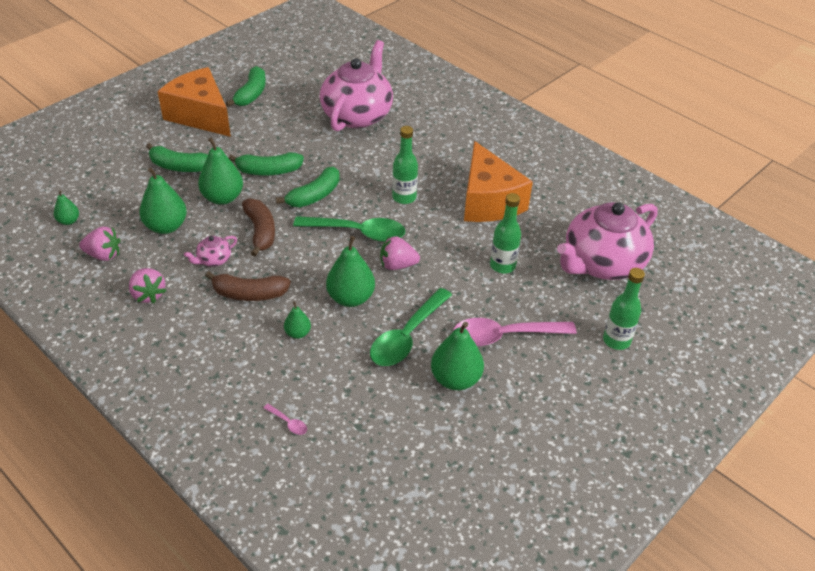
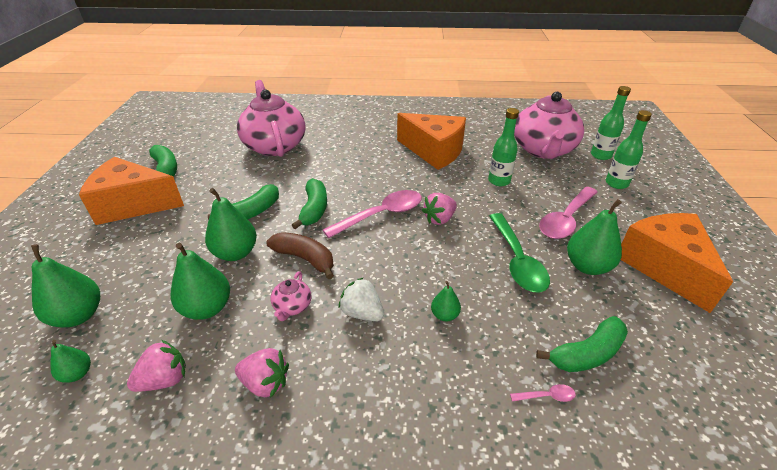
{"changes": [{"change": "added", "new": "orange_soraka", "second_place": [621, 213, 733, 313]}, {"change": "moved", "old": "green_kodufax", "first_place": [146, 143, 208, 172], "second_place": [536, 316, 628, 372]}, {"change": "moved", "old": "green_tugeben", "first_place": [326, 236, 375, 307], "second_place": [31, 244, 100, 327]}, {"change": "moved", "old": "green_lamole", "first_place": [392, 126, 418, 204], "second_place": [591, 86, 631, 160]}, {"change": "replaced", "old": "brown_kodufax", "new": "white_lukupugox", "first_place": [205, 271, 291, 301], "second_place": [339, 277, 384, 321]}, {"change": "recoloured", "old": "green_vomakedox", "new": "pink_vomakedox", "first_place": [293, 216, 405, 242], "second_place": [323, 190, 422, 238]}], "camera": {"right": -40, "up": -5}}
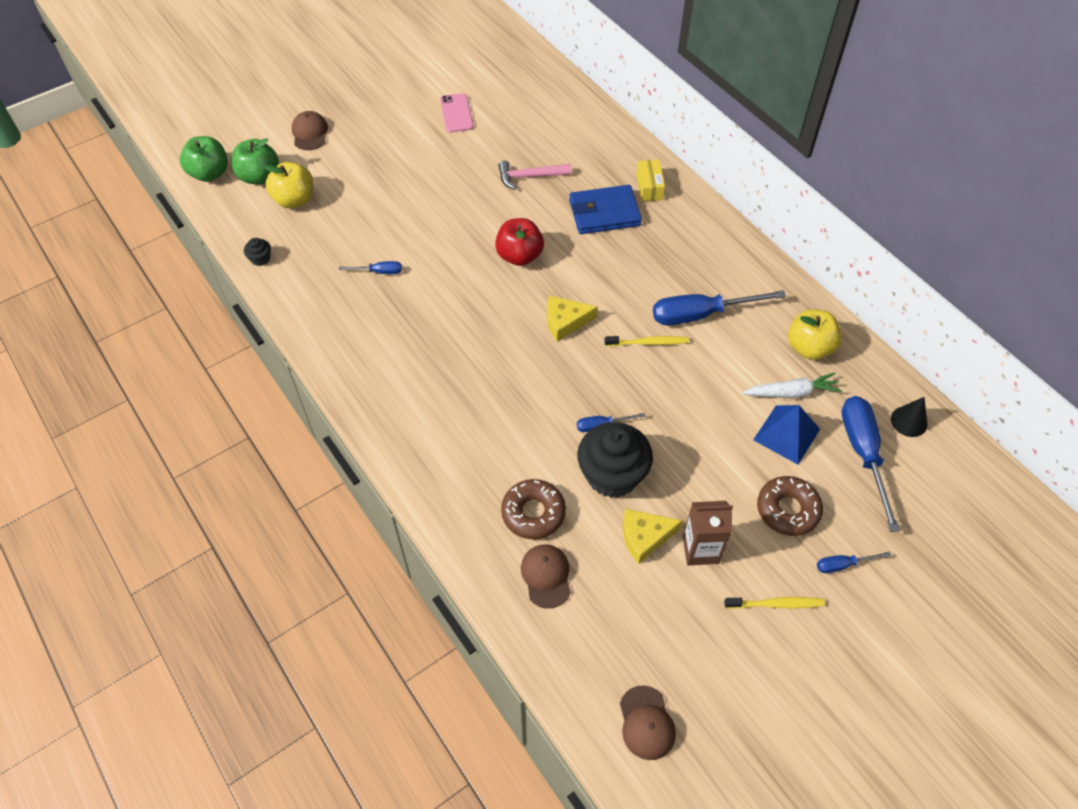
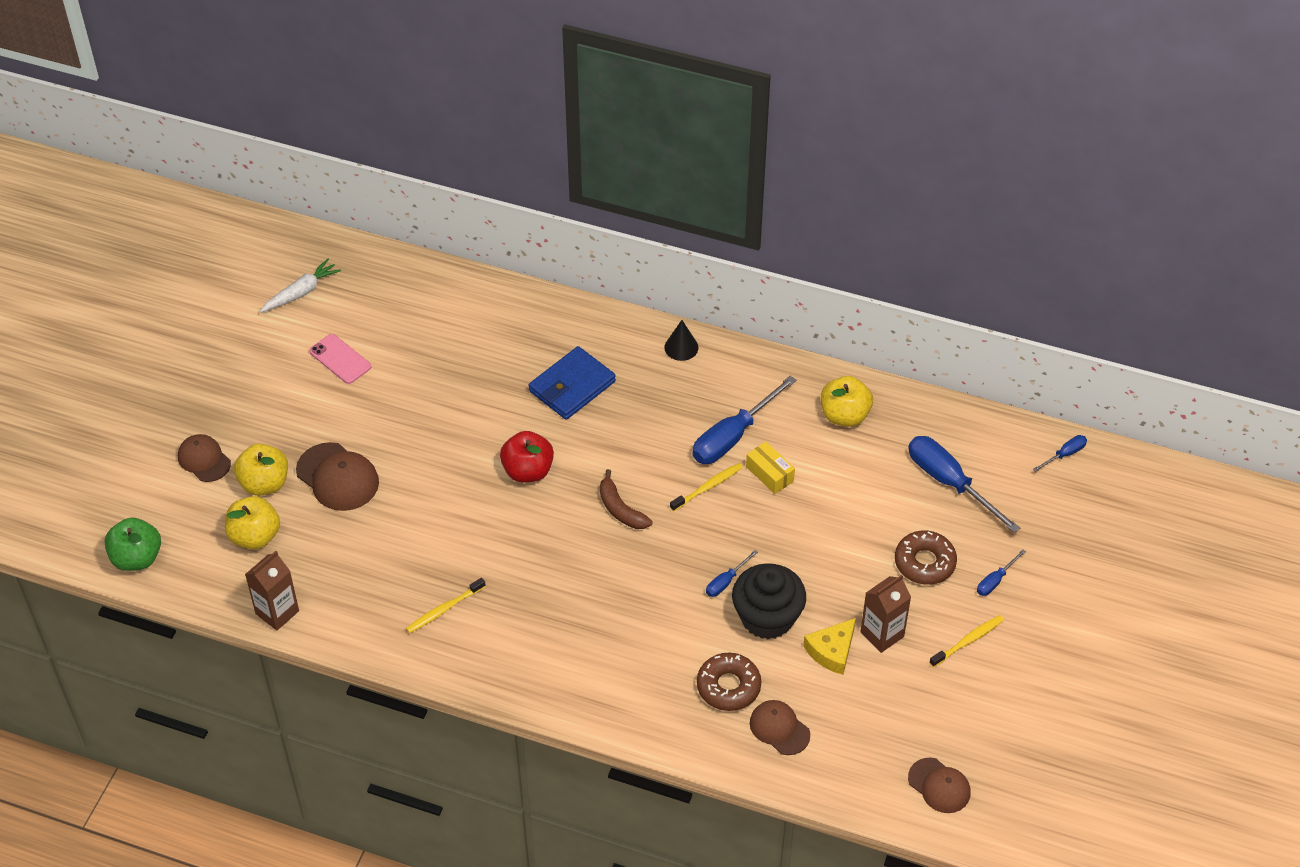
{"changes": [{"change": "removed", "old": "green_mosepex", "first_place": [232, 138, 279, 184]}, {"change": "removed", "old": "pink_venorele", "first_place": [498, 161, 572, 190]}, {"change": "removed", "old": "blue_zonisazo", "first_place": [753, 405, 820, 465]}, {"change": "added", "new": "yellow_mosepex", "second_place": [234, 444, 288, 496]}, {"change": "added", "new": "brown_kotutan", "second_place": [296, 442, 379, 511]}, {"change": "added", "new": "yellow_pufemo", "second_place": [406, 578, 486, 633]}, {"change": "moved", "old": "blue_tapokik", "first_place": [339, 261, 402, 274], "second_place": [1033, 435, 1087, 472]}, {"change": "moved", "old": "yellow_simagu", "first_place": [636, 160, 665, 201], "second_place": [746, 442, 795, 494]}, {"change": "moved", "old": "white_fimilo", "first_place": [742, 372, 842, 398], "second_place": [260, 259, 341, 313]}, {"change": "moved", "old": "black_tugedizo", "first_place": [891, 397, 927, 437], "second_place": [664, 320, 699, 361]}, {"change": "replaced", "old": "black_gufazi", "new": "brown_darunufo", "first_place": [244, 238, 271, 266], "second_place": [245, 551, 299, 631]}, {"change": "replaced", "old": "yellow_soraka", "new": "brown_kodufax", "first_place": [547, 295, 598, 342], "second_place": [600, 469, 653, 529]}], "camera": {"right": -35, "up": -5}}
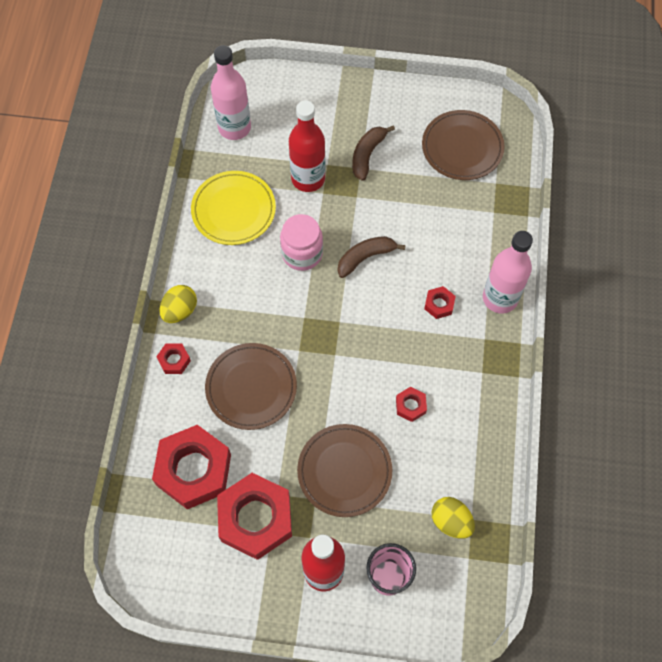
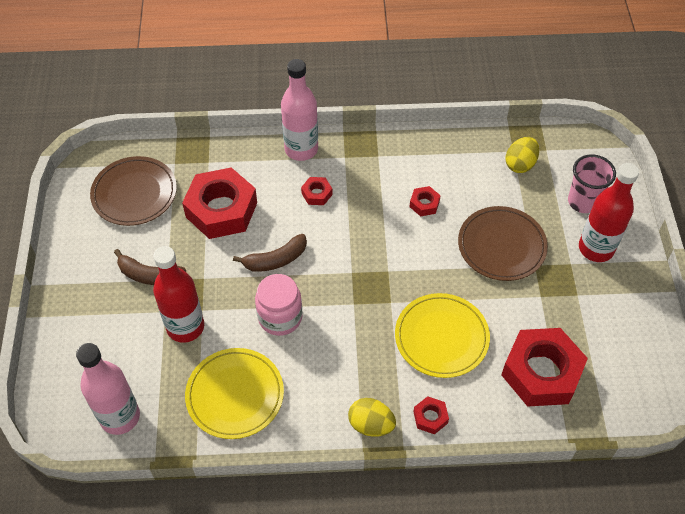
{"changes": [{"change": "moved", "old": "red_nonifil", "first_place": [217, 473, 292, 560], "second_place": [182, 167, 257, 239]}, {"change": "recoloured", "old": "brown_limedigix", "new": "yellow_limedigix", "first_place": [205, 343, 297, 430], "second_place": [395, 293, 490, 378]}, {"change": "turned", "old": "brown_kodufax", "first_place": [338, 236, 406, 278], "second_place": [233, 234, 307, 272], "degrees": -75}], "camera": {"right": -100, "up": -10}}
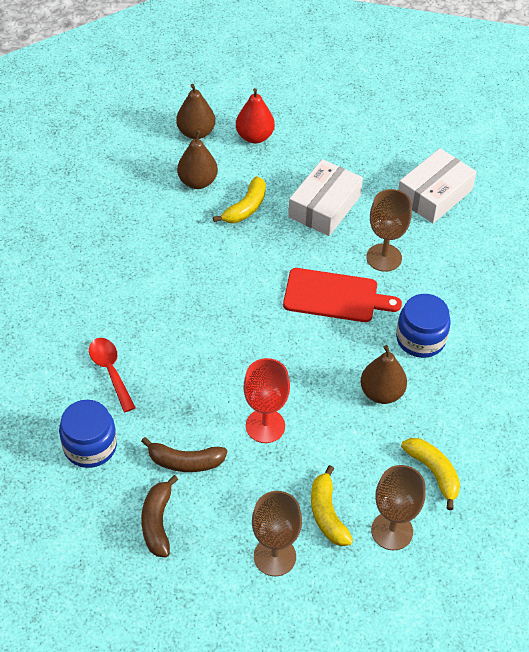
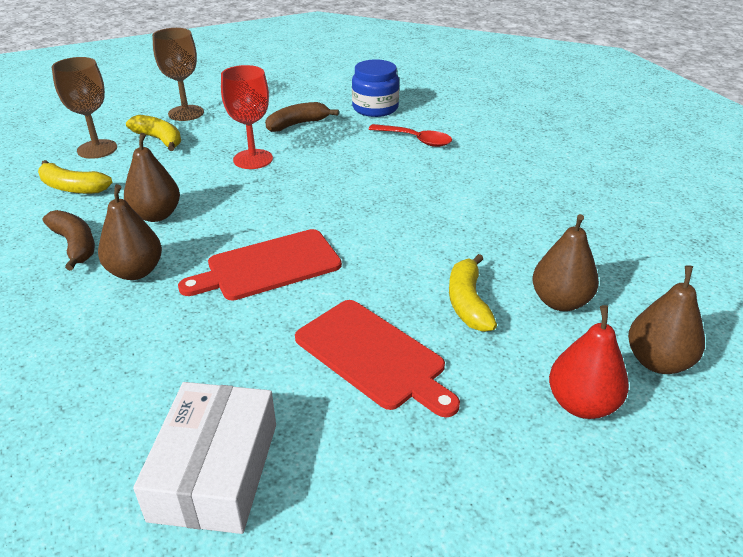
{"changes": [{"change": "removed", "old": "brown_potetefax", "first_place": [366, 189, 412, 272]}, {"change": "moved", "old": "brown_kodufax", "first_place": [141, 475, 178, 557], "second_place": [43, 210, 95, 270]}, {"change": "replaced", "old": "white_simagu", "new": "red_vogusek", "first_place": [288, 159, 363, 236], "second_place": [295, 300, 460, 417]}, {"change": "replaced", "old": "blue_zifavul", "new": "brown_tugeben", "first_place": [396, 294, 451, 358], "second_place": [98, 184, 162, 280]}], "camera": {"right": 145, "up": -15}}
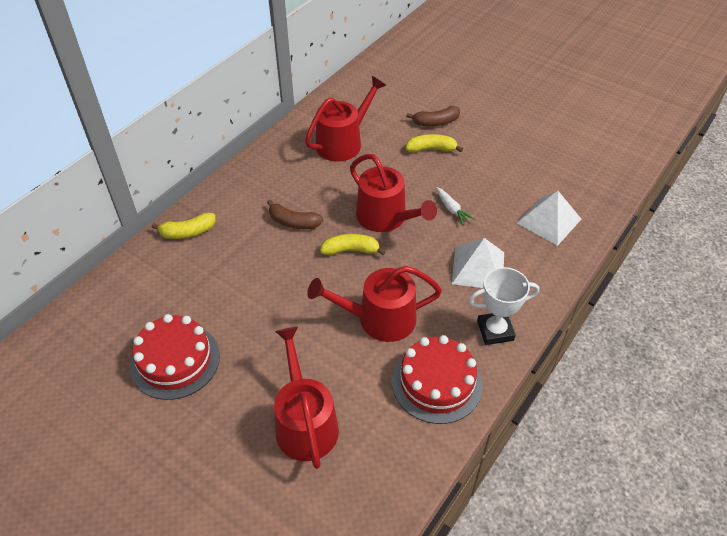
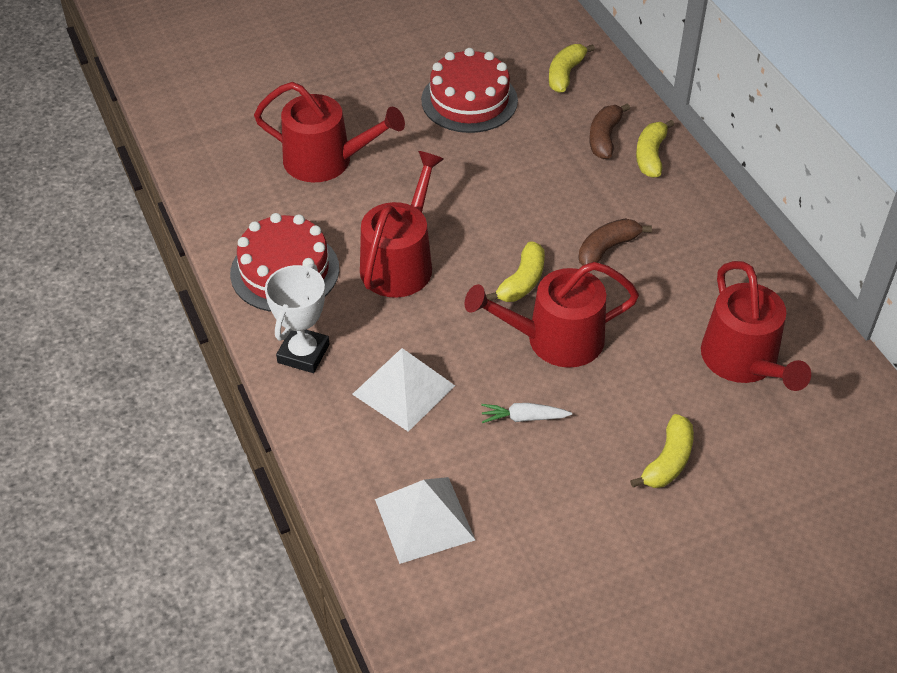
{"changes": [{"change": "added", "new": "yellow_kodufax", "second_place": [549, 44, 595, 93]}, {"change": "moved", "old": "brown_kodufax", "first_place": [406, 106, 460, 126], "second_place": [589, 103, 630, 159]}], "camera": {"right": 120, "up": 0}}
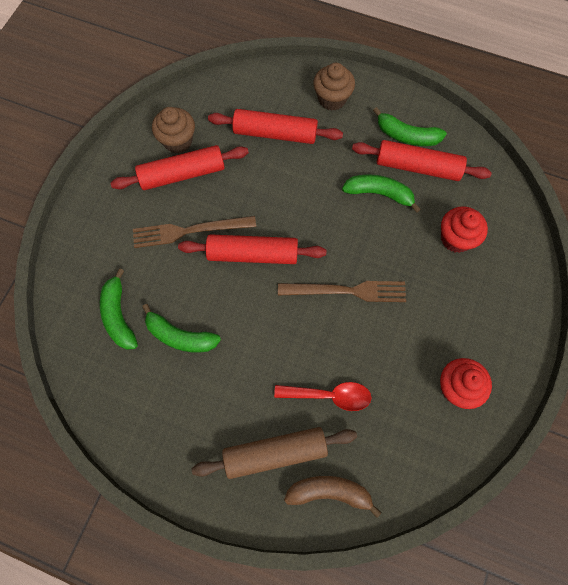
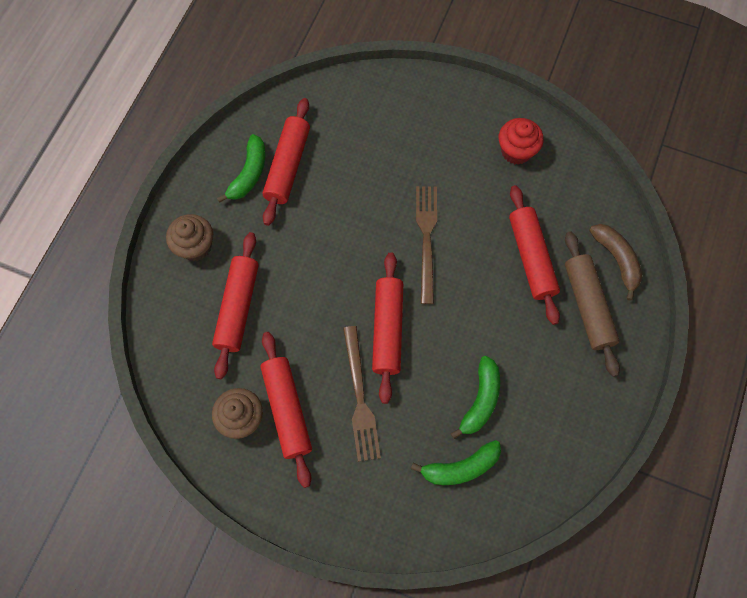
{"changes": [{"change": "removed", "old": "green_kodufax", "first_place": [342, 174, 421, 213]}, {"change": "removed", "old": "red_gufazi", "first_place": [441, 206, 488, 253]}, {"change": "replaced", "old": "red_vomakedox", "new": "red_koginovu", "first_place": [274, 382, 371, 411], "second_place": [509, 185, 560, 325]}, {"change": "turned", "old": "brown_kodufax", "first_place": [284, 476, 381, 518], "second_place": [589, 224, 642, 301], "degrees": 150}], "camera": {"right": -90, "up": 0}}
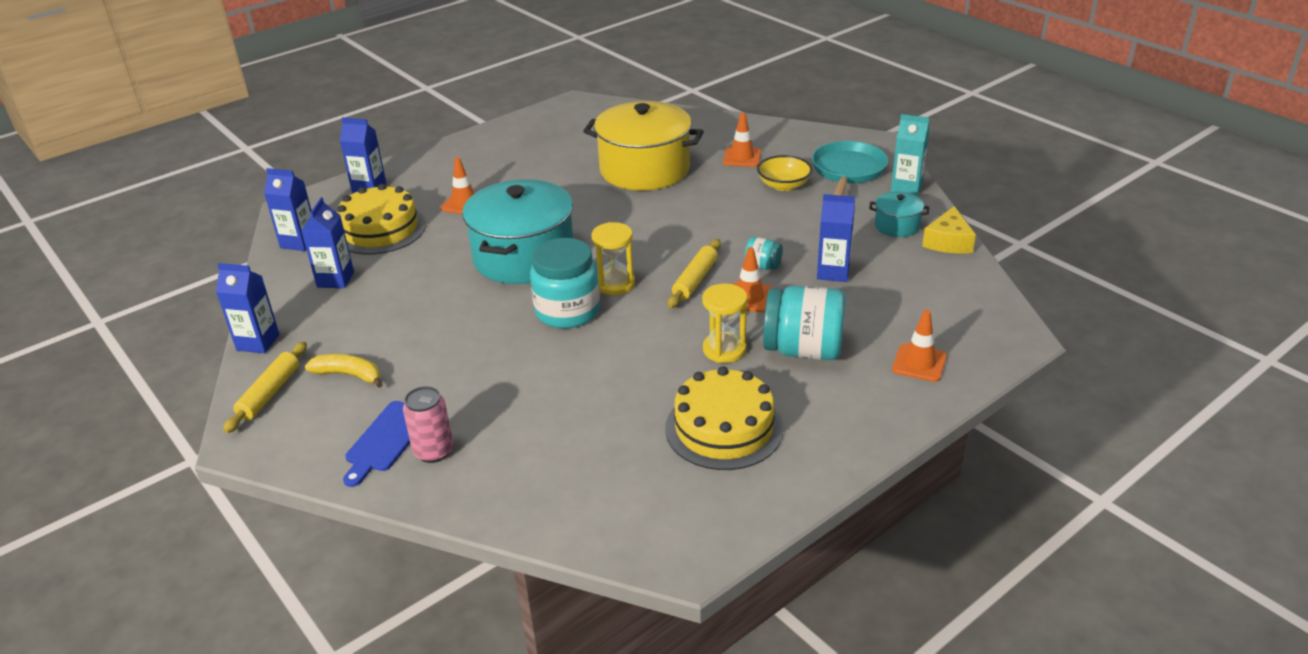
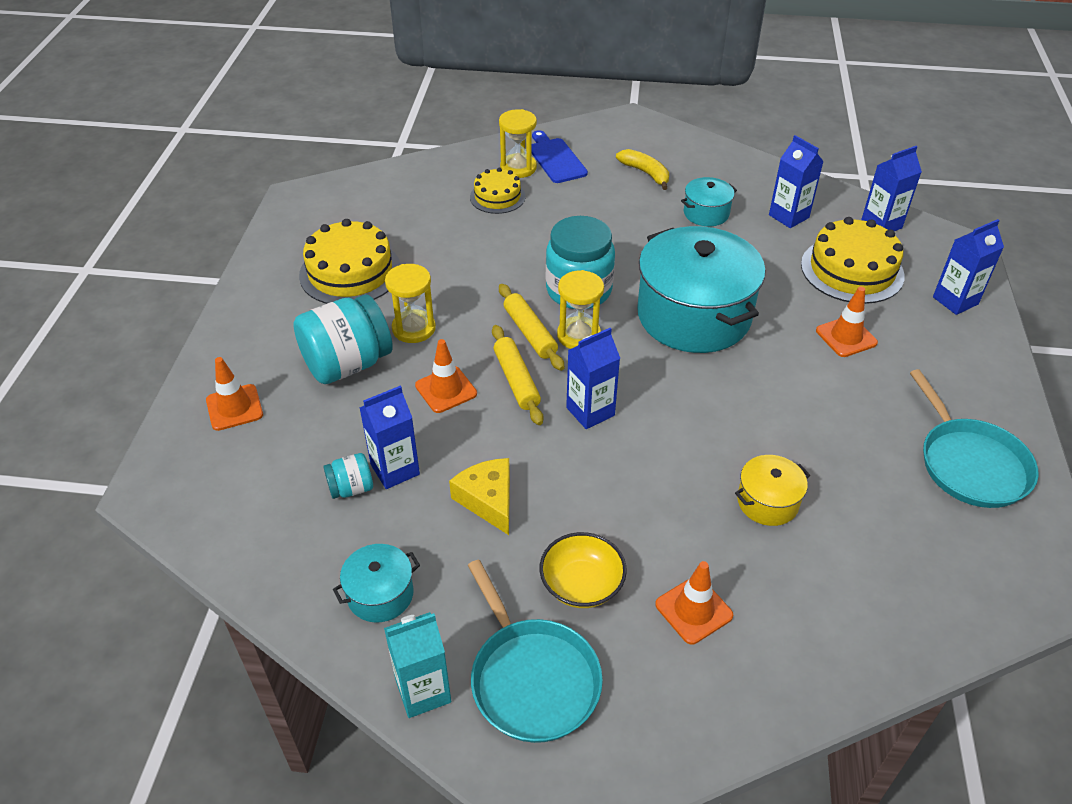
{"changes": [{"change": "added", "new": "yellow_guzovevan", "second_place": [470, 167, 526, 214]}, {"change": "added", "new": "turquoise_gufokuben", "second_place": [681, 177, 737, 226]}, {"change": "added", "new": "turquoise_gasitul", "second_place": [910, 369, 1038, 508]}, {"change": "moved", "old": "blue_darunufo", "first_place": [216, 263, 280, 353], "second_place": [566, 328, 620, 429]}, {"change": "moved", "old": "yellow_koginovu", "first_place": [223, 341, 307, 433], "second_place": [499, 284, 564, 371]}, {"change": "moved", "old": "turquoise_zifavul", "first_place": [744, 237, 783, 270], "second_place": [323, 453, 373, 499]}, {"change": "moved", "old": "yellow_soraka", "first_place": [922, 206, 976, 254], "second_place": [449, 458, 510, 535]}, {"change": "replaced", "old": "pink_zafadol", "new": "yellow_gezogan", "first_place": [403, 386, 453, 463], "second_place": [499, 109, 537, 178]}, {"change": "turned", "old": "yellow_kodufax", "first_place": [305, 354, 383, 388], "second_place": [616, 149, 669, 190], "degrees": -105}, {"change": "resized", "old": "yellow_gufokuben", "first_place": [583, 101, 704, 191], "second_place": [735, 455, 810, 526], "factor": 0.45}], "camera": {"right": 135, "up": 10}}
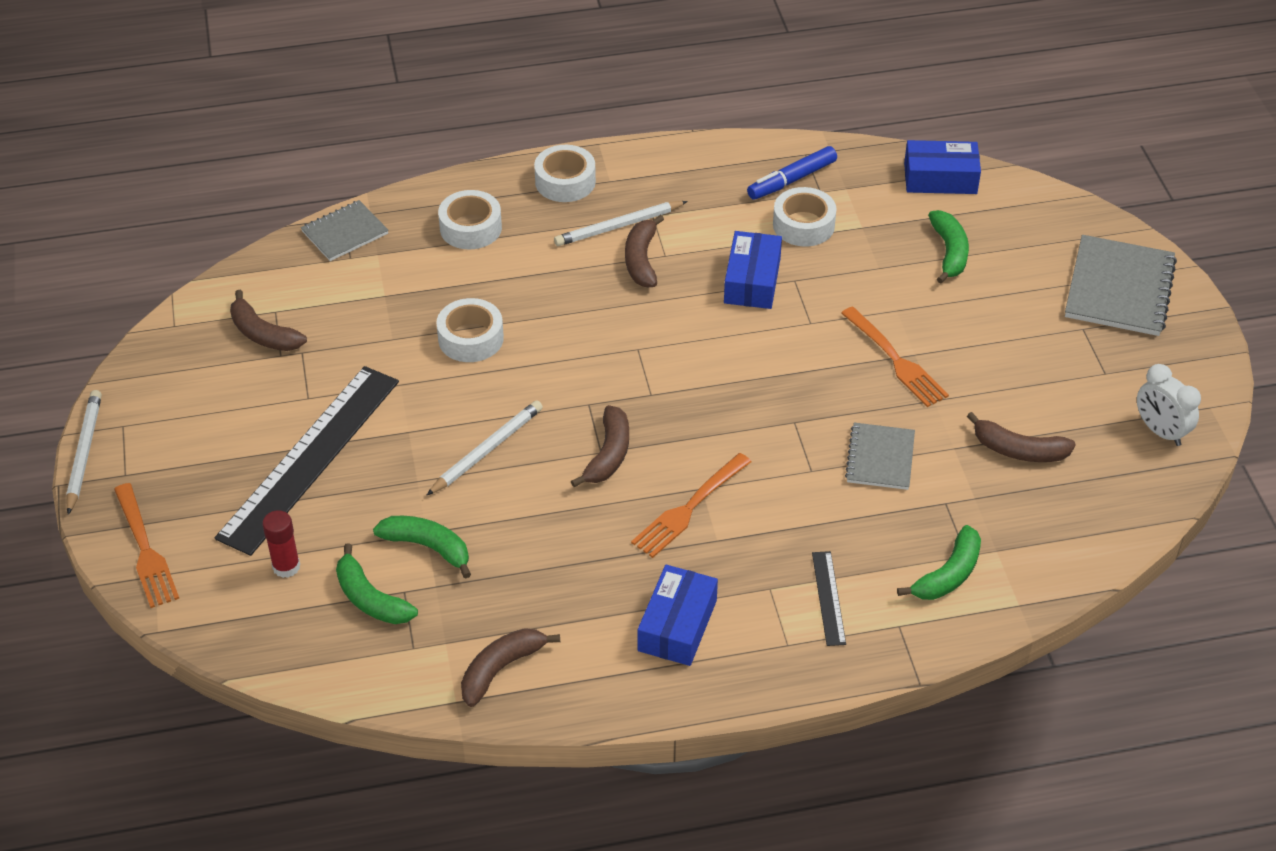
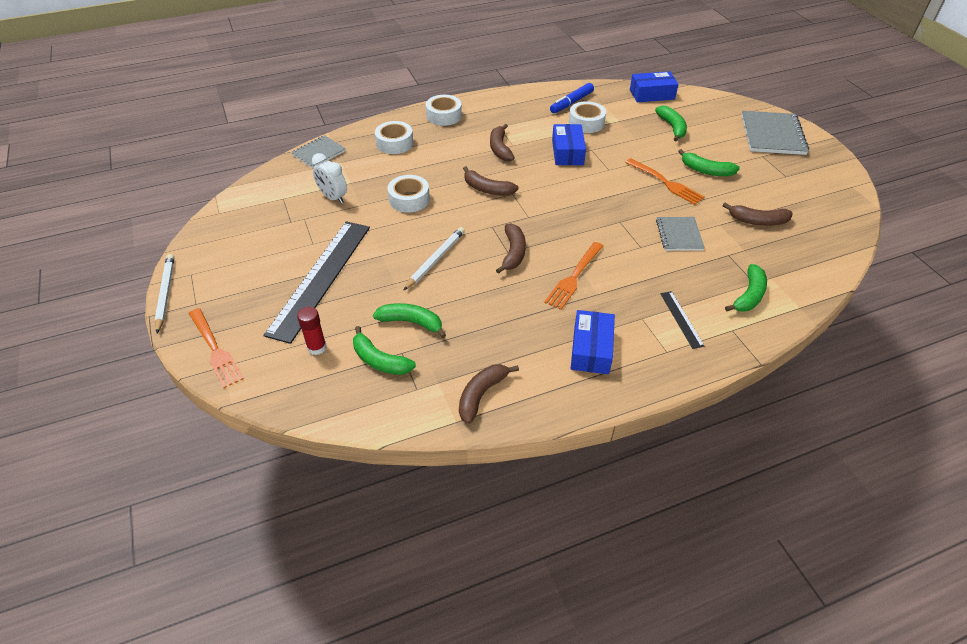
{"changes": [{"change": "removed", "old": "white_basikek", "first_place": [554, 201, 688, 246]}, {"change": "added", "new": "green_kodufax", "second_place": [678, 149, 740, 176]}, {"change": "moved", "old": "brown_kodufax", "first_place": [230, 290, 307, 351], "second_place": [463, 166, 519, 196]}, {"change": "moved", "old": "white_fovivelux", "first_place": [1137, 364, 1201, 446], "second_place": [312, 153, 347, 204]}], "camera": {"right": -10, "up": 0}}
